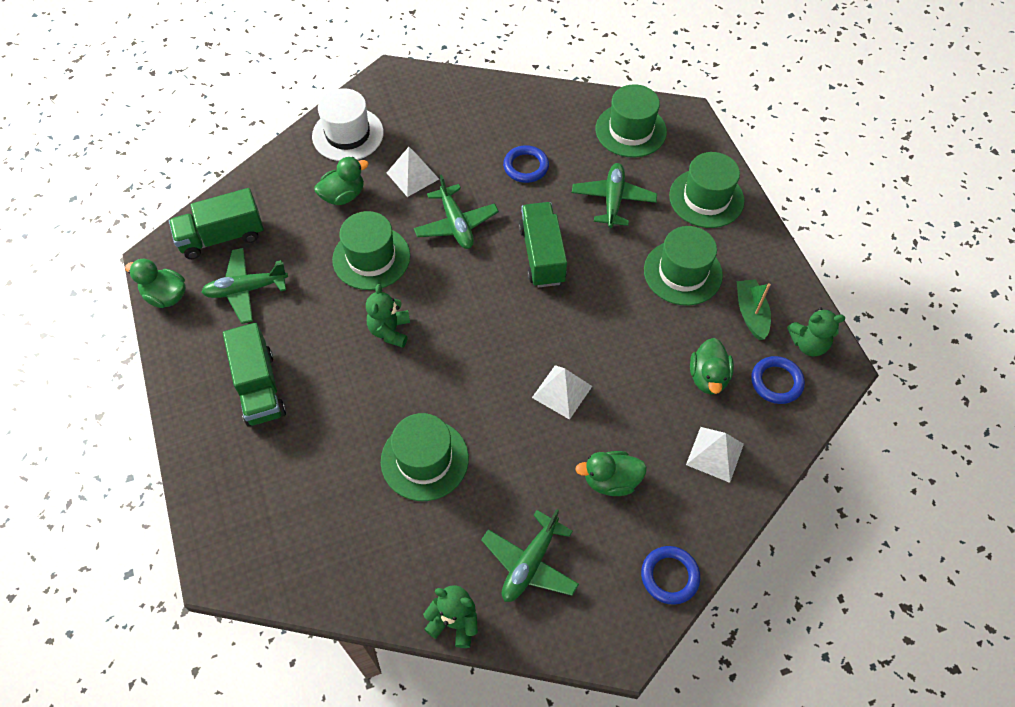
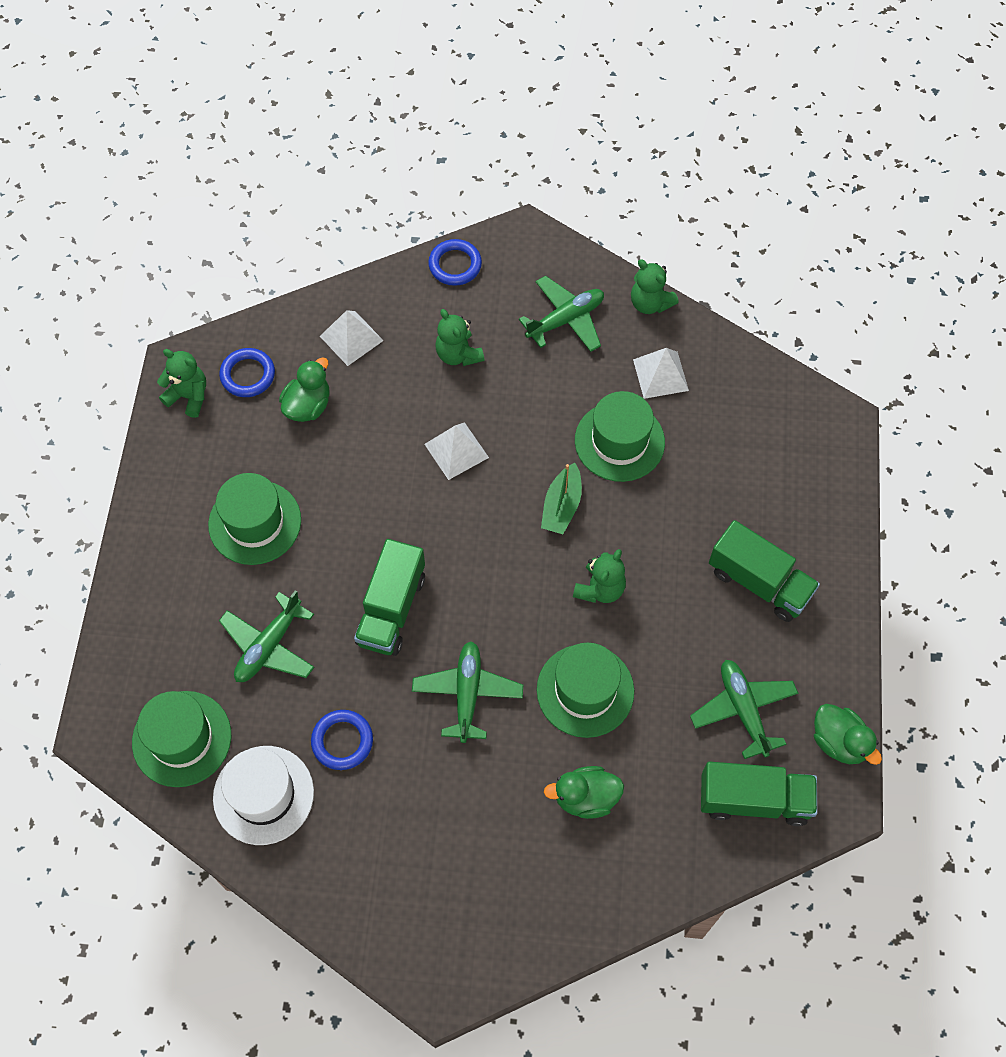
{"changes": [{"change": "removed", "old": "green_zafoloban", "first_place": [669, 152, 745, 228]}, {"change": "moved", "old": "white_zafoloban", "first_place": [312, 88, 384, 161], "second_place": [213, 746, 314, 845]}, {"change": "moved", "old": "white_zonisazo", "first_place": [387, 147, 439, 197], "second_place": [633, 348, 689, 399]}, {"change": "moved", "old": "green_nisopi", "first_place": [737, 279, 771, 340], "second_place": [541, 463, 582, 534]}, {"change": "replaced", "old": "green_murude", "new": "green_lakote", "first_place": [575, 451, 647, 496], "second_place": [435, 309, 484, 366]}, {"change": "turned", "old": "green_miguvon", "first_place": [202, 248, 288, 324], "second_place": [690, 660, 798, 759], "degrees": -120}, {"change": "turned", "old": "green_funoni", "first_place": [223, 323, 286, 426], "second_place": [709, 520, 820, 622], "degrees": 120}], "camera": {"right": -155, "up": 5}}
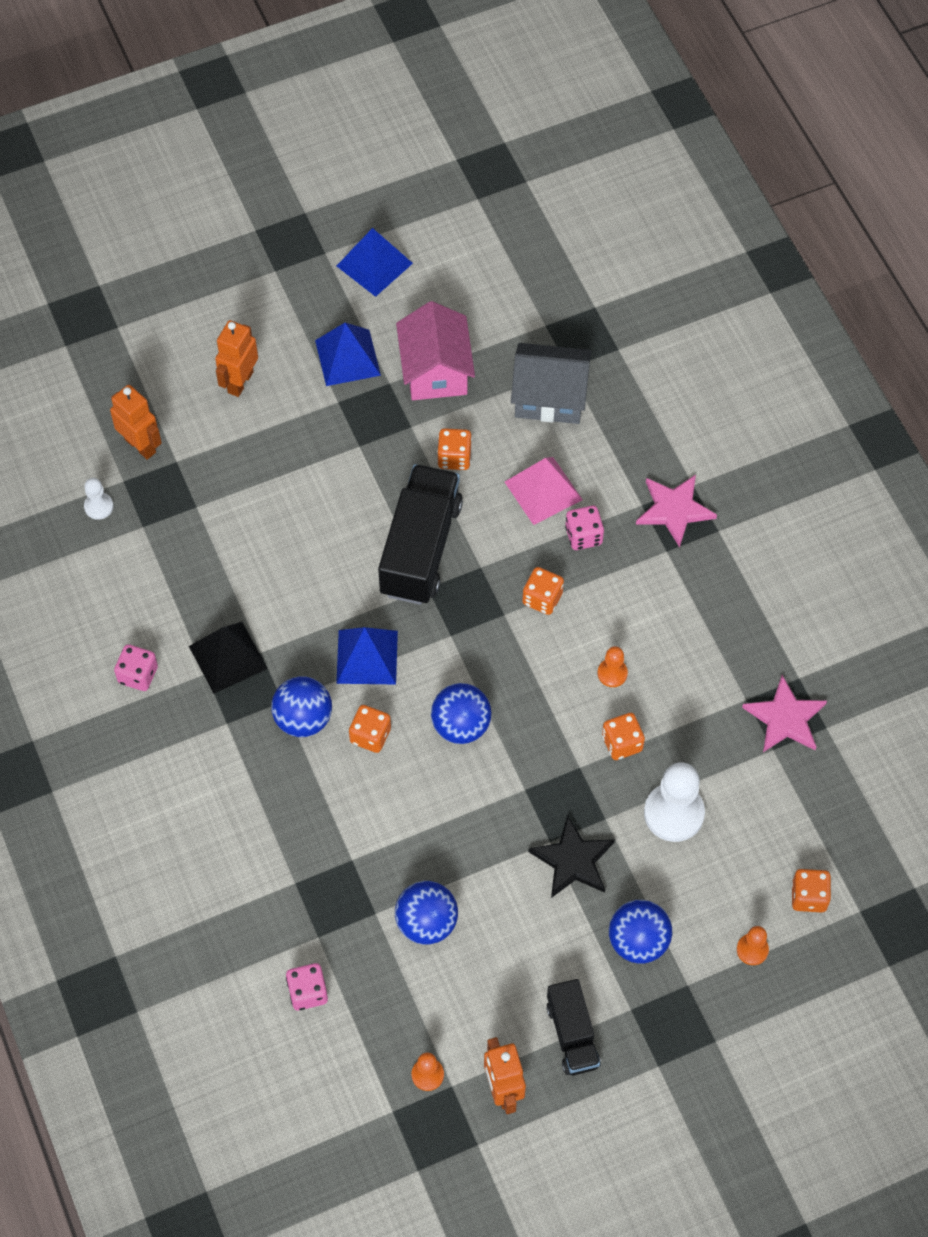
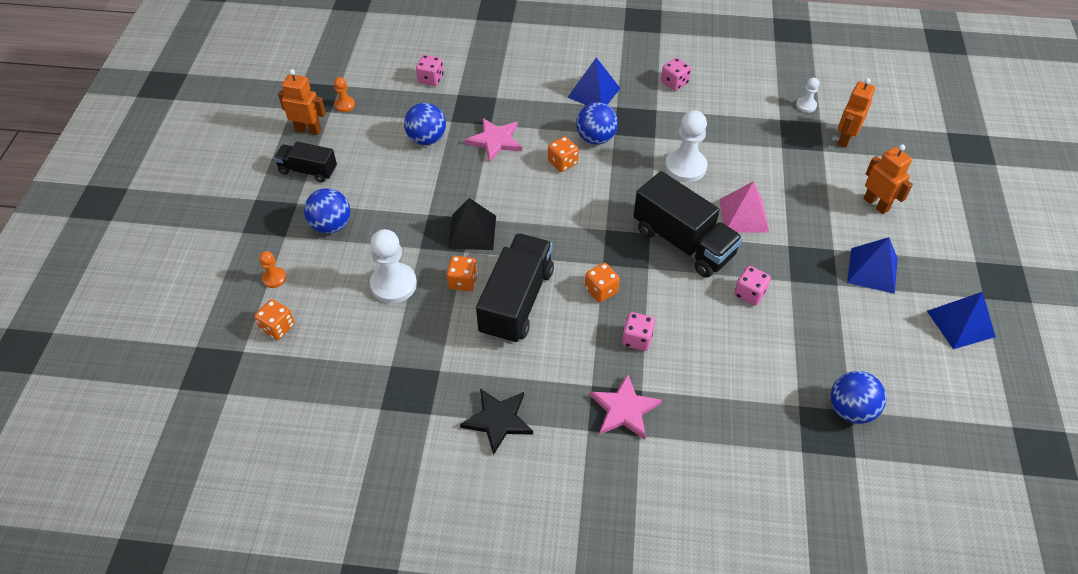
{"changes": [{"change": "removed", "old": "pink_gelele", "first_place": [396, 301, 475, 400]}, {"change": "removed", "old": "grey_gelele", "first_place": [511, 343, 591, 424]}, {"change": "added", "new": "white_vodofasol", "second_place": [665, 110, 707, 182]}, {"change": "moved", "old": "black_zonisazo", "first_place": [189, 622, 268, 694], "second_place": [448, 198, 496, 250]}, {"change": "moved", "old": "blue_zonisazo", "first_place": [336, 627, 398, 684], "second_place": [567, 57, 620, 105]}, {"change": "moved", "old": "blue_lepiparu", "first_place": [431, 683, 492, 744], "second_place": [830, 371, 886, 424]}, {"change": "moved", "old": "pink_zonisazo", "first_place": [505, 457, 583, 525], "second_place": [719, 181, 769, 233]}, {"change": "moved", "old": "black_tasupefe", "first_place": [528, 815, 615, 898], "second_place": [460, 388, 533, 455]}, {"change": "moved", "old": "pink_tasupefe", "first_place": [742, 675, 827, 752], "second_place": [465, 118, 522, 163]}, {"change": "replaced", "old": "orange_vodofasol", "new": "black_funoni", "first_place": [598, 646, 628, 687], "second_place": [476, 233, 554, 344]}, {"change": "recoloured", "old": "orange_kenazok", "new": "pink_kenazok", "first_place": [437, 428, 472, 470], "second_place": [734, 266, 771, 306]}, {"change": "turned", "old": "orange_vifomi", "first_place": [110, 385, 162, 460], "second_place": [837, 78, 876, 148], "degrees": 135}], "camera": {"right": 120, "up": -10}}
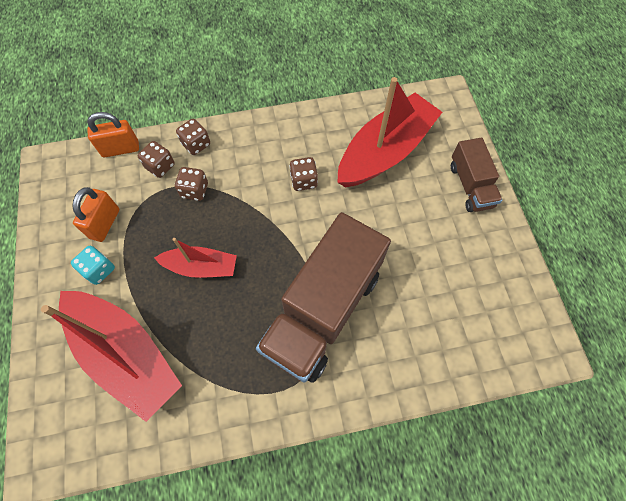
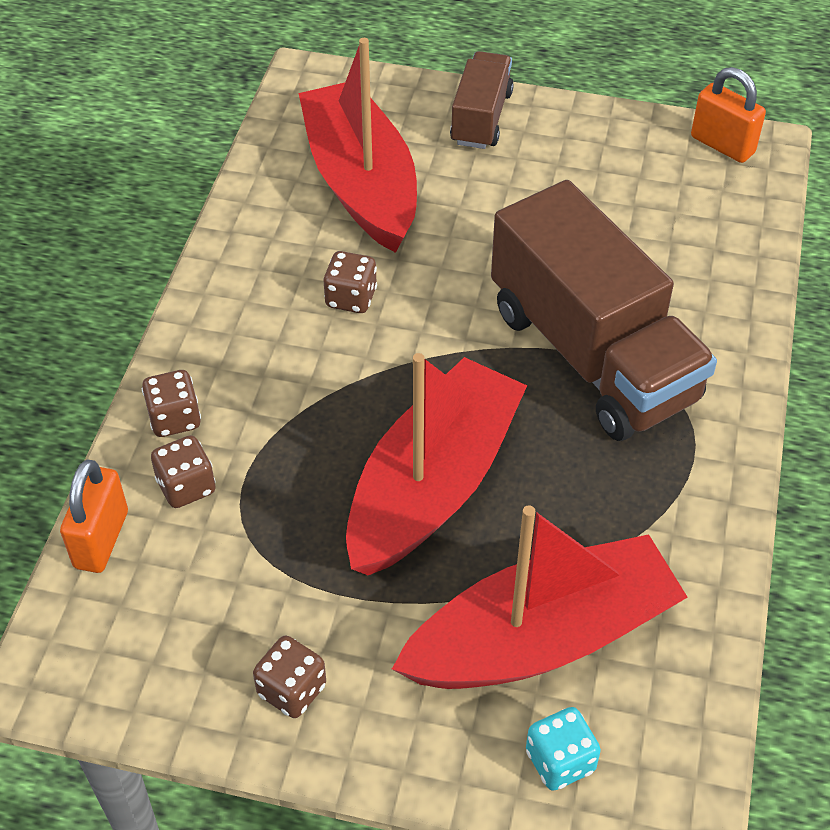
{"changes": [{"change": "moved", "old": "turquoise_kenazok", "first_place": [71, 246, 115, 285], "second_place": [526, 707, 601, 791]}, {"change": "moved", "old": "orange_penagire", "first_place": [72, 187, 119, 242], "second_place": [691, 67, 766, 163]}, {"change": "moved", "old": "brown_kenazok", "first_place": [175, 167, 208, 201], "second_place": [253, 636, 326, 718]}, {"change": "turned", "old": "brown_funoni", "first_place": [451, 138, 502, 212], "second_place": [450, 51, 514, 149], "degrees": -90}, {"change": "resized", "old": "red_nisopi", "first_place": [154, 238, 237, 278], "second_place": [346, 353, 527, 575], "factor": 1.83}], "camera": {"right": -65, "up": -15}}
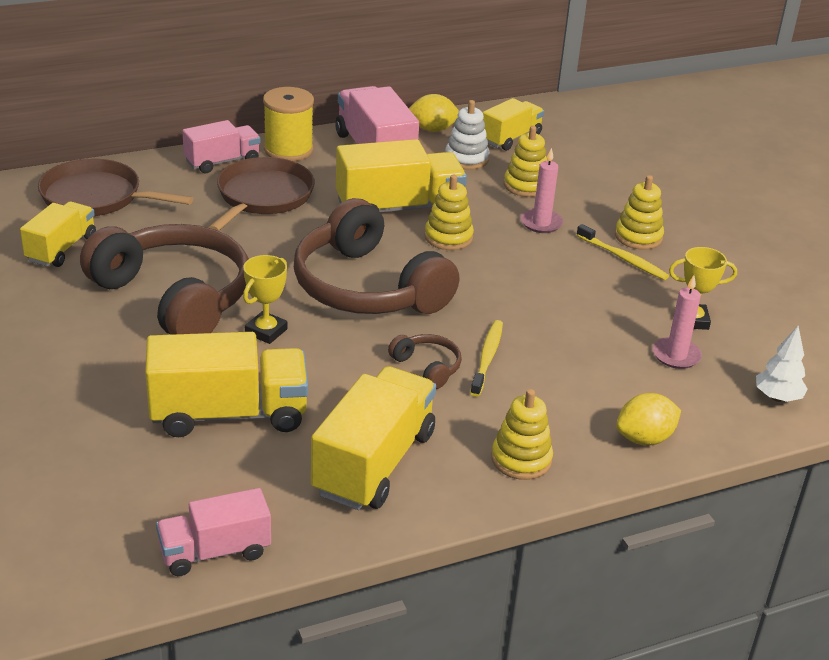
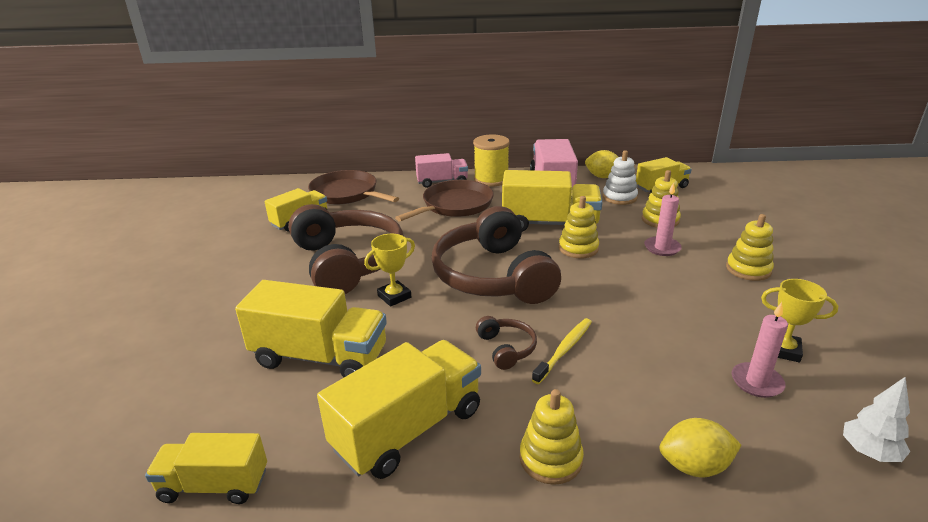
{"changes": [{"change": "removed", "old": "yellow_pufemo", "first_place": [577, 224, 669, 280]}, {"change": "recoloured", "old": "pink_funoni", "new": "yellow_funoni", "first_place": [156, 488, 271, 576], "second_place": [145, 433, 267, 504]}], "camera": {"right": 25, "up": -5}}
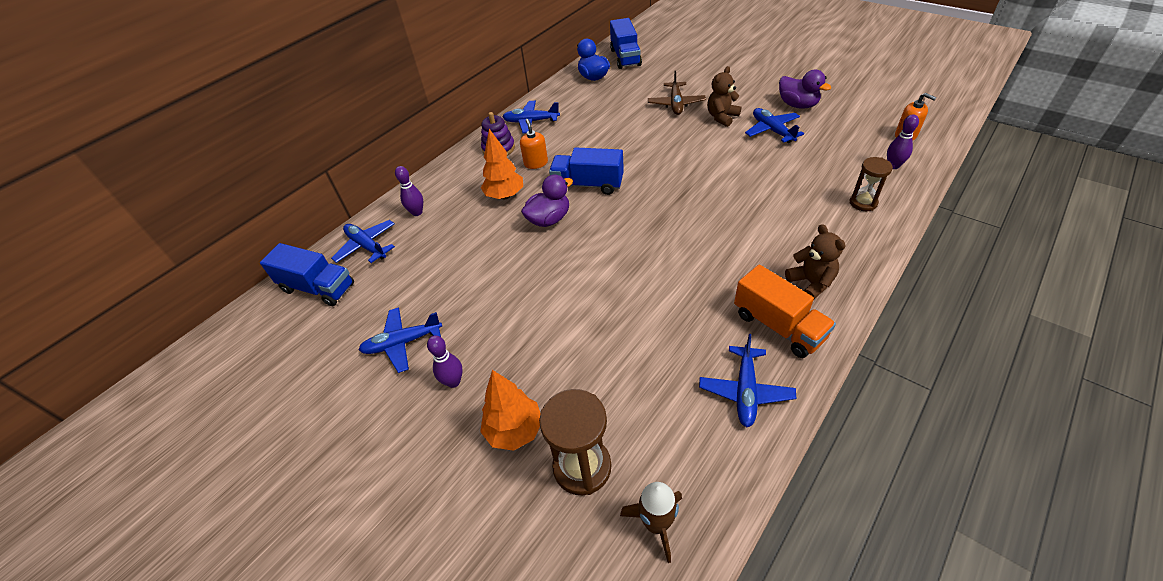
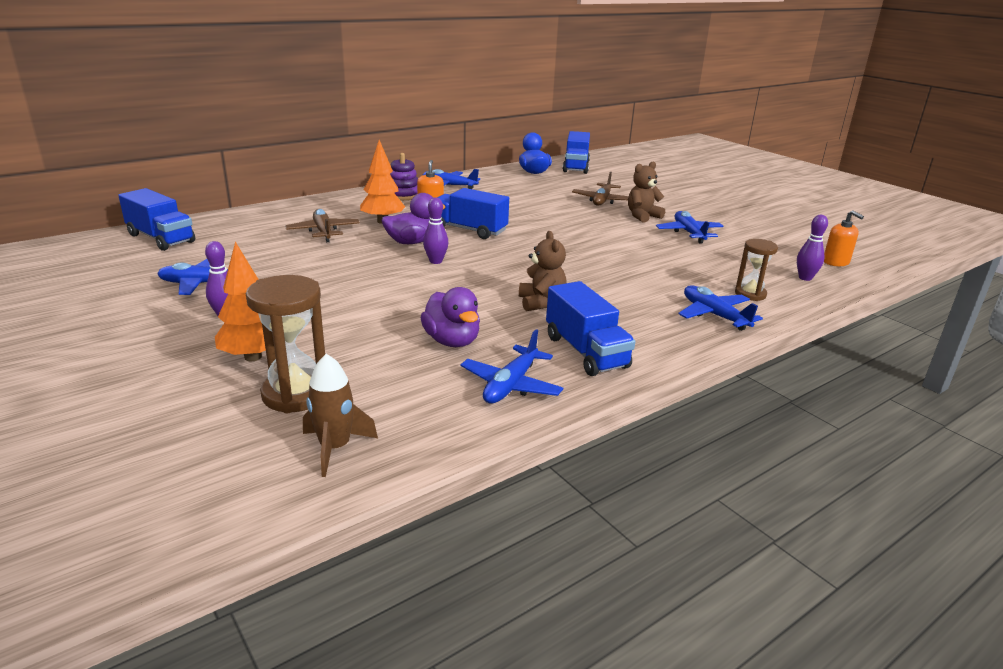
{"changes": [{"change": "added", "new": "brown_miguvon", "second_place": [285, 209, 360, 242]}, {"change": "moved", "old": "blue_miguvon", "first_place": [331, 220, 395, 263], "second_place": [679, 286, 763, 331]}, {"change": "moved", "old": "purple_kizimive", "first_place": [395, 166, 423, 216], "second_place": [423, 197, 448, 264]}, {"change": "moved", "old": "purple_murude", "first_place": [779, 70, 831, 109], "second_place": [420, 287, 480, 347]}, {"change": "moved", "old": "brown_lakote", "first_place": [785, 224, 845, 299], "second_place": [519, 231, 566, 311]}, {"change": "recoloured", "old": "orange_funoni", "new": "blue_funoni", "first_place": [734, 265, 836, 358], "second_place": [546, 281, 635, 376]}], "camera": {"right": 10, "up": -20}}
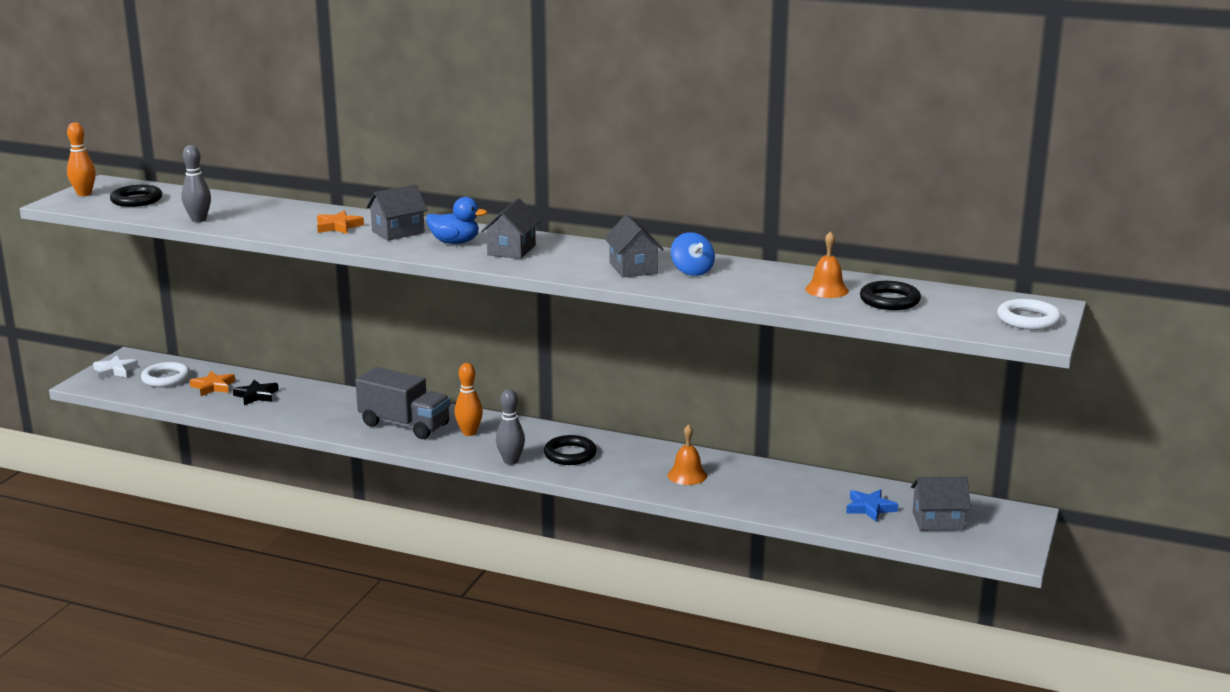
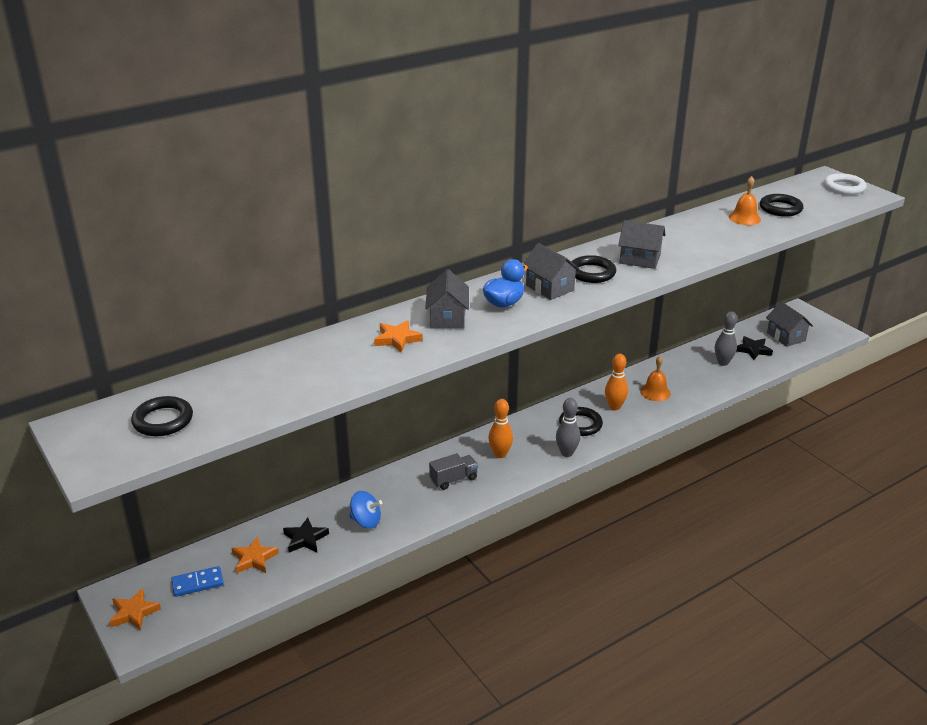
{"changes": [{"change": "added", "new": "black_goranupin", "second_place": [571, 255, 616, 283]}, {"change": "moved", "old": "orange_kizimive", "first_place": [67, 122, 96, 196], "second_place": [605, 354, 628, 410]}, {"change": "moved", "old": "grey_kizimive", "first_place": [182, 145, 211, 222], "second_place": [715, 311, 737, 366]}, {"change": "moved", "old": "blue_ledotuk", "first_place": [671, 232, 715, 276], "second_place": [349, 491, 382, 529]}, {"change": "replaced", "old": "white_goranupin", "new": "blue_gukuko", "first_place": [141, 362, 190, 387], "second_place": [171, 566, 224, 597]}, {"change": "recoloured", "old": "white_tasupefe", "new": "orange_tasupefe", "first_place": [93, 355, 138, 379], "second_place": [109, 588, 161, 630]}, {"change": "recoloured", "old": "blue_tasupefe", "new": "black_tasupefe", "first_place": [846, 489, 898, 521], "second_place": [737, 336, 773, 360]}, {"change": "turned", "old": "grey_gelele", "first_place": [911, 477, 971, 531], "second_place": [766, 301, 813, 347], "degrees": -60}, {"change": "resized", "old": "grey_funoni", "first_place": [355, 367, 450, 439], "second_place": [429, 453, 478, 490], "factor": 0.56}], "camera": {"right": -55, "up": 10}}
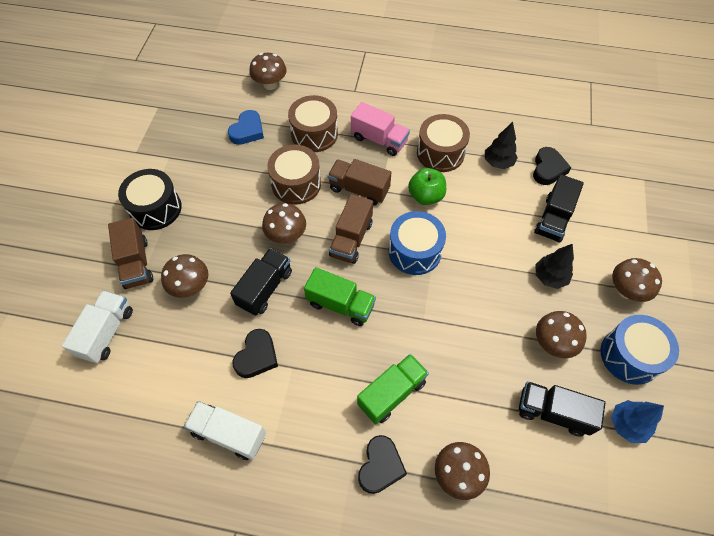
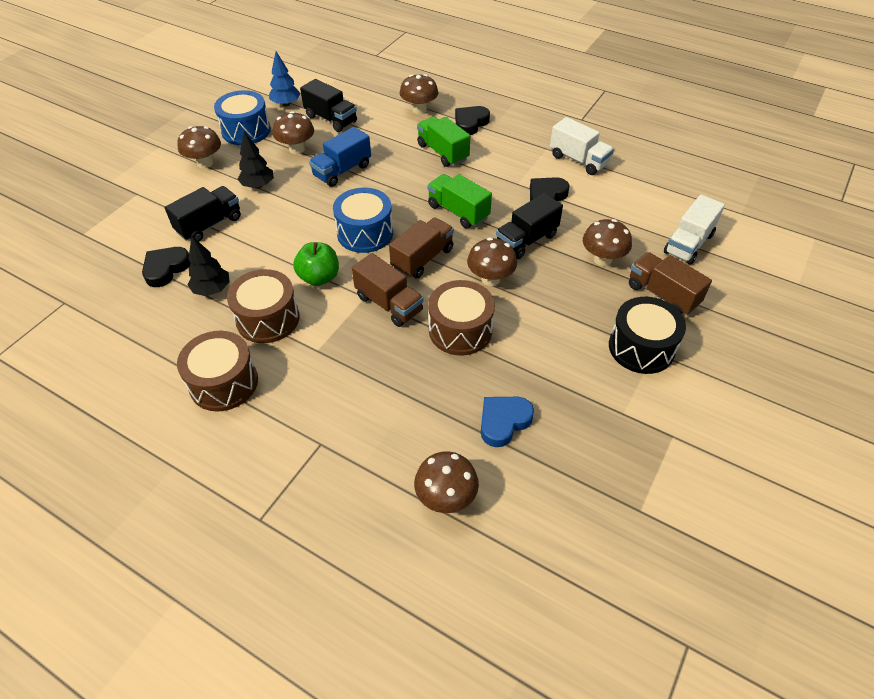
{"changes": [{"change": "removed", "old": "pink_funoni", "first_place": [351, 102, 410, 156]}, {"change": "added", "new": "blue_funoni", "second_place": [309, 127, 371, 187]}, {"change": "moved", "old": "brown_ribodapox", "first_place": [288, 95, 338, 152], "second_place": [177, 331, 258, 412]}, {"change": "turned", "old": "brown_funoni", "first_place": [108, 218, 153, 289], "second_place": [629, 252, 712, 315], "degrees": -45}, {"change": "turned", "old": "green_funoni", "first_place": [357, 354, 429, 424], "second_place": [417, 116, 470, 167], "degrees": 75}], "camera": {"right": -160, "up": -10}}
